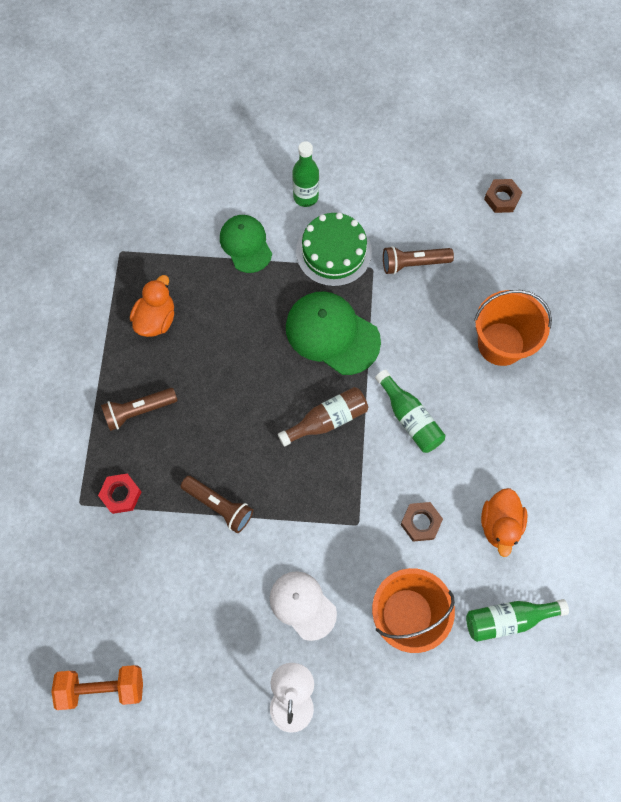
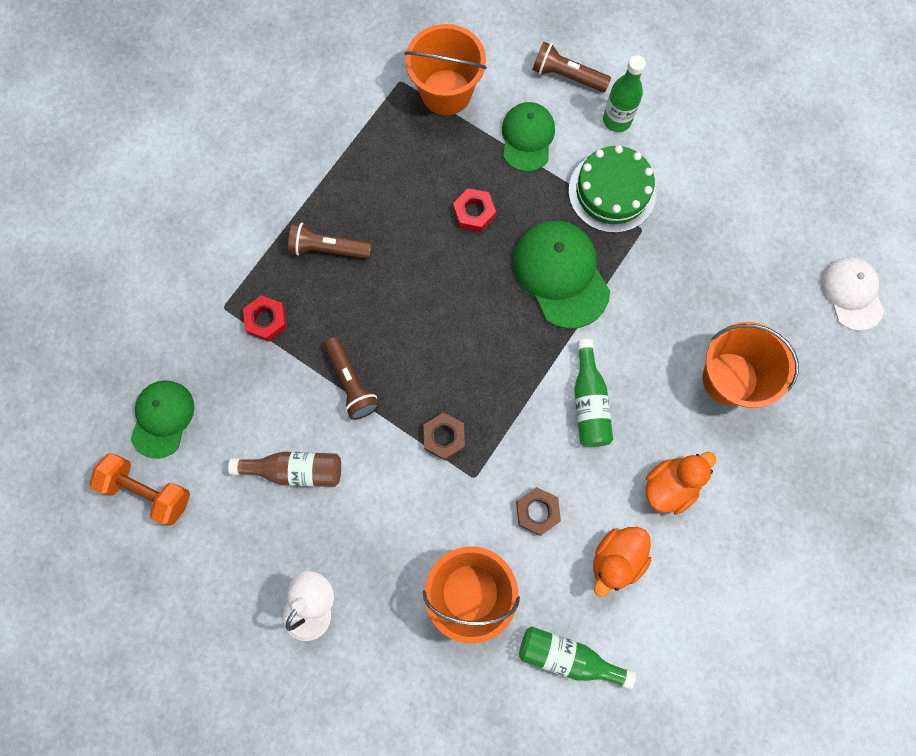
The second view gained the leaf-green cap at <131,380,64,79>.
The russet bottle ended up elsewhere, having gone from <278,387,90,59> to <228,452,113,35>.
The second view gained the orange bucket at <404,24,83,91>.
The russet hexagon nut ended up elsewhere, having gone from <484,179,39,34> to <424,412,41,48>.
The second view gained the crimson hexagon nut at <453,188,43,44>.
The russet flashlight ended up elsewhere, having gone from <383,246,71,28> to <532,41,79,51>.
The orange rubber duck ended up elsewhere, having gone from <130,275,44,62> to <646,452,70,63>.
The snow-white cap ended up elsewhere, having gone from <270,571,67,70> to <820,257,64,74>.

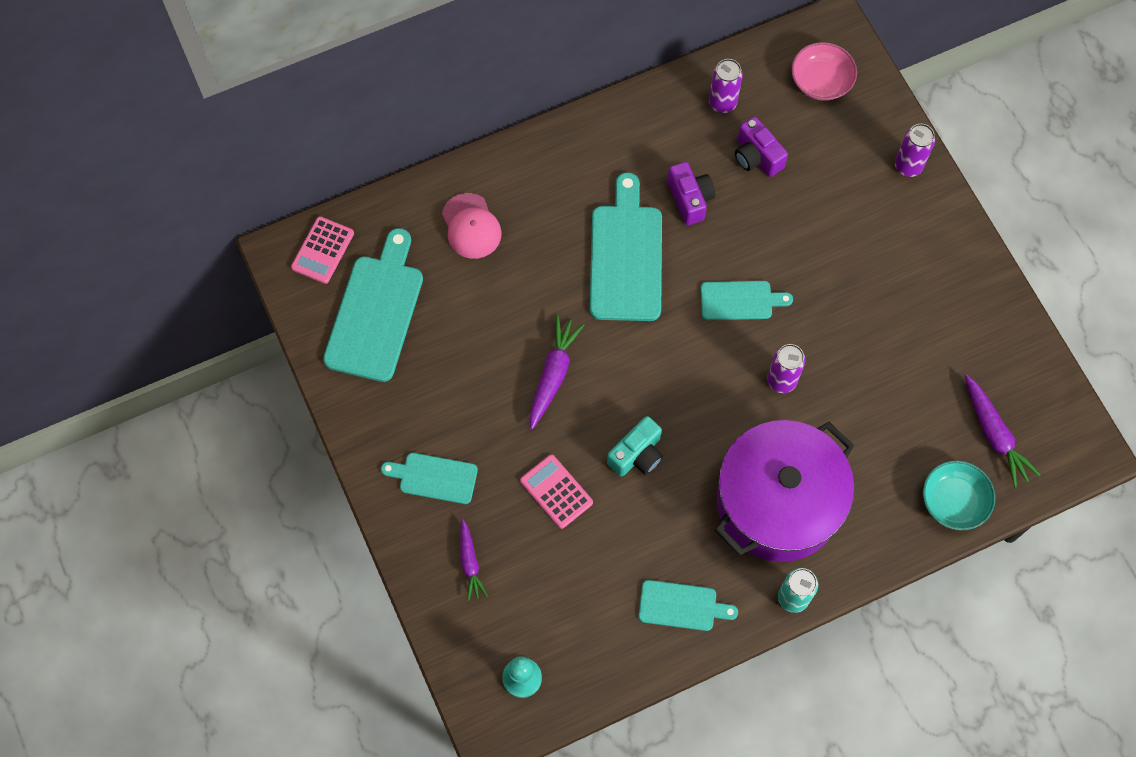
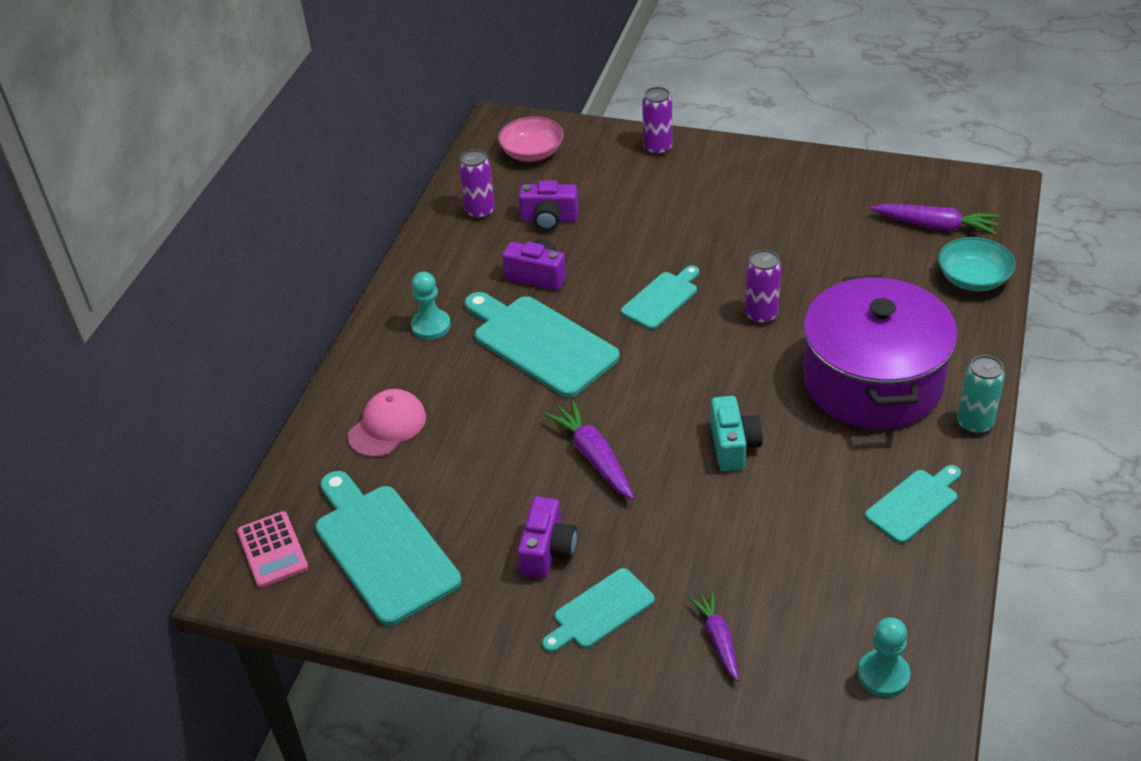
The rose-pink cap at <442,193,60,66> ended up facing another way, 75 degrees counterclockwise from before.
The second view gained the turquoise chess pawn at <411,272,40,68>.
The second view gained the violet compact camera at <518,497,59,82>.
The violet toy carrot at <460,518,28,83> ended up facing another way, 135 degrees counterclockwise from before.
The second view lost the rose-pink adding machine at <520,454,73,75>.

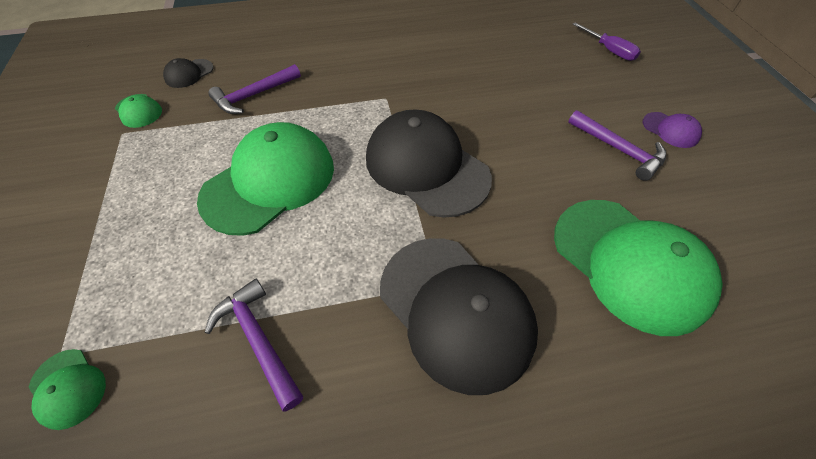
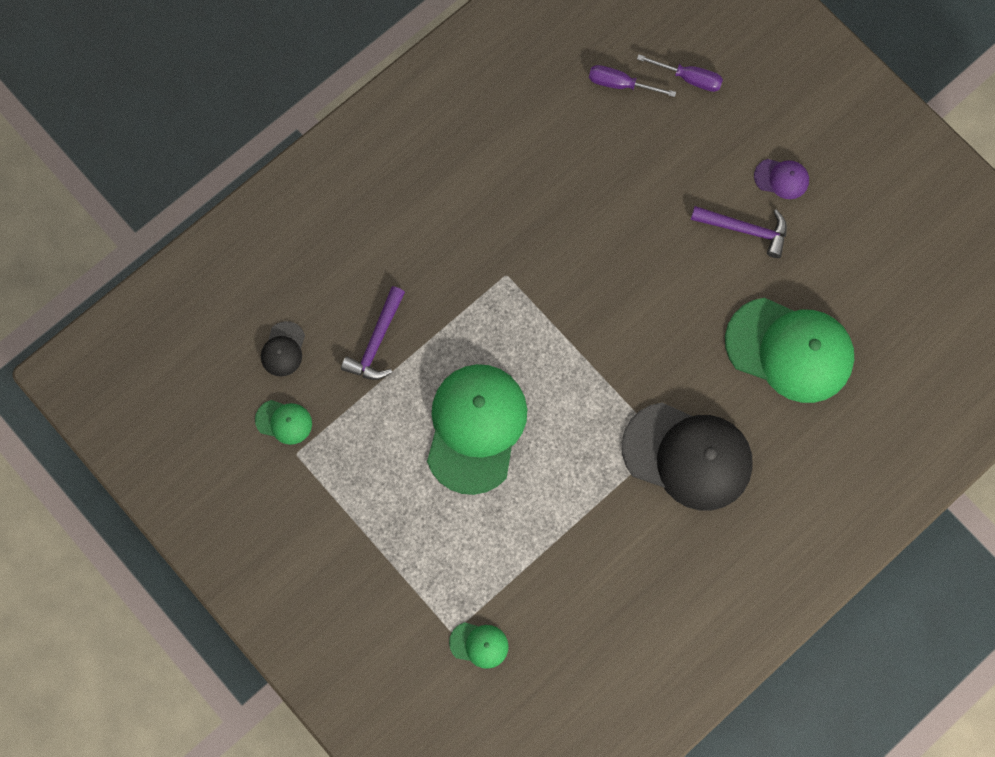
The second view gained the violet screwdriver at <589,65,87,32>.
The second view lost the violet claw hammer at <204,279,99,133>.
The second view lost the black cap at <366,109,126,109>.

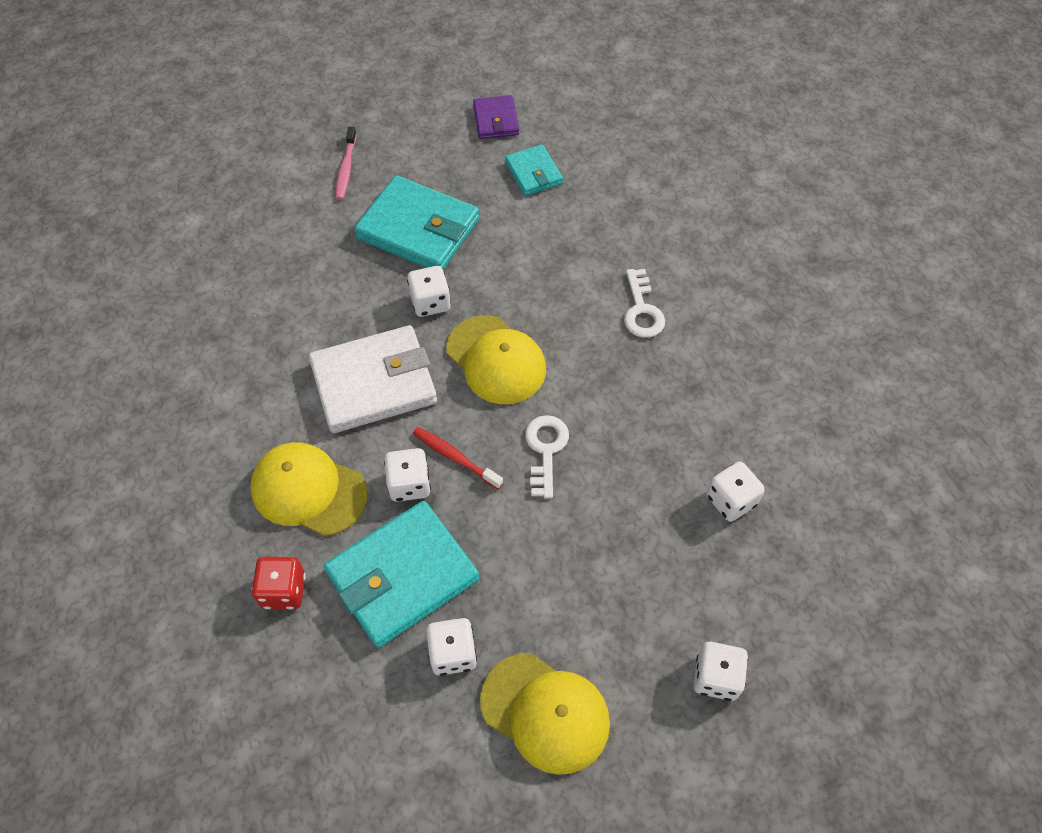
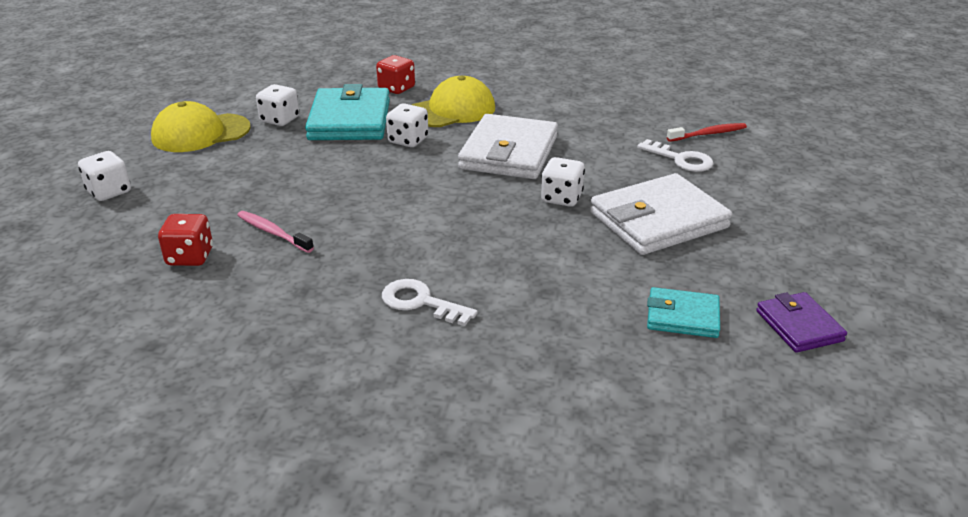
What was the snow-white game die at <706,461,59,61> turned into the crimson game die at <158,214,55,52>.
The rose-pink tooth brush ended up elsewhere, having gone from <336,127,21,73> to <237,211,77,42>.
What was the turquoise billfold at <354,175,125,94> turned into the snow-white billfold at <590,173,142,82>.
The snow-white door key ended up elsewhere, having gone from <525,415,44,83> to <637,139,77,33>.
The crimson tooth brush ended up elsewhere, having gone from <413,427,90,62> to <667,123,80,19>.
The violet billfold at <473,95,46,44> ended up facing another way, 45 degrees clockwise from before.
The second view lost the golden cap at <446,315,100,89>.

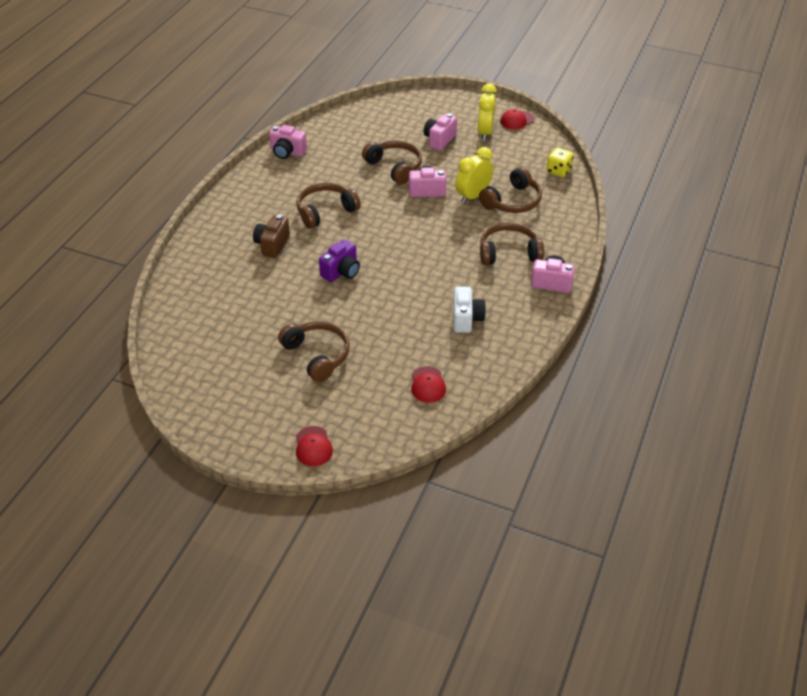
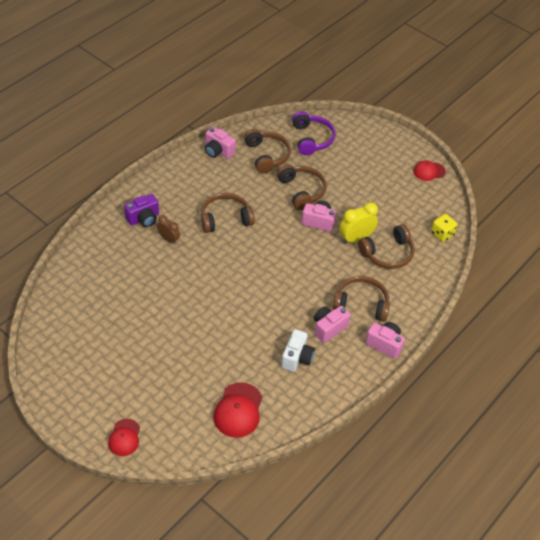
The violet compact camera ended up elsewhere, having gone from <319,239,41,43> to <124,194,35,33>.
Where the russet compact camera stood at <253,215,37,43>, the russet bedside clock came to stand at <157,215,23,29>.
The size of the crimson cap at <411,366,35,37> changed by a factor of 1.55.
The russet over-ear headphones ended up elsewhere, having gone from <278,321,72,61> to <244,129,47,45>.
The second view gained the violet over-ear headphones at <292,111,44,45>.
The rose-pink compact camera ended up elsewhere, having gone from <424,113,33,38> to <314,306,37,37>.
The second view lost the golden bedside clock at <477,84,20,57>.

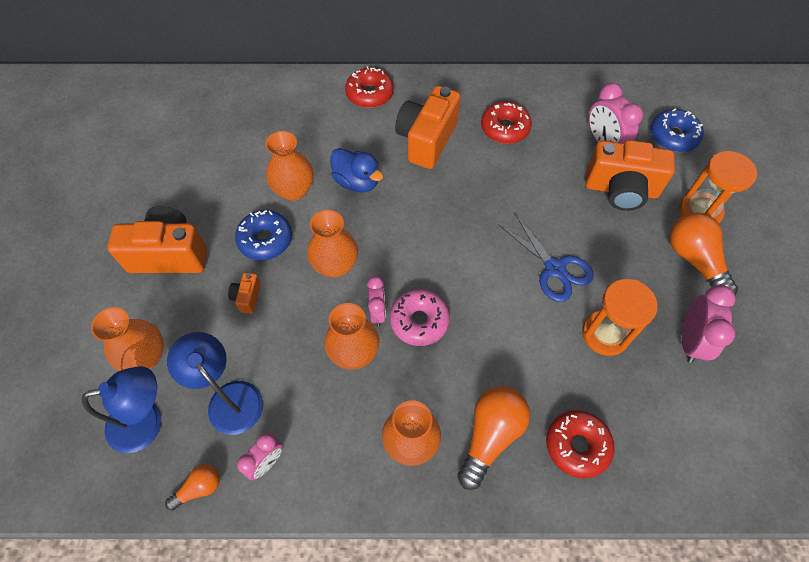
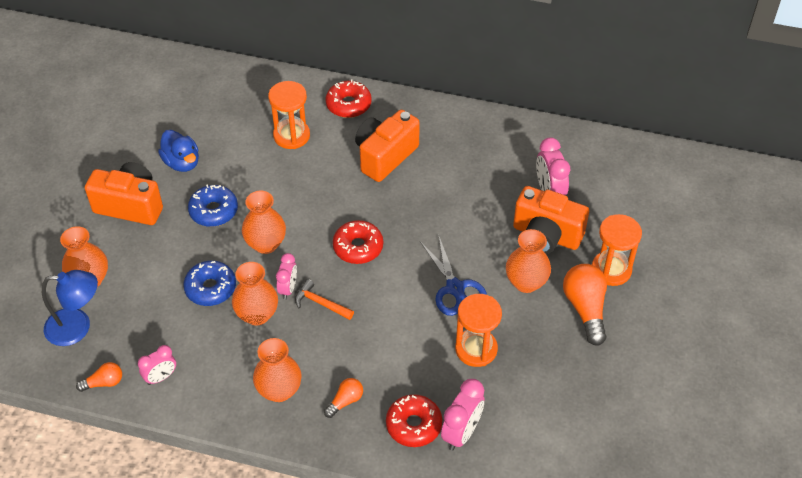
The cobalt rubber duck ended up elsewhere, having gone from <330,148,53,45> to <158,130,41,42>.
The cobalt donut ended up elsewhere, having gone from <650,108,54,44> to <183,260,53,46>.
The second view gained the orange hourglass at <268,81,42,68>.
Where the rose-pink donut stood at <390,289,60,57>, the orange claw hammer came to stand at <295,279,59,41>.
The size of the orange bulb at <457,386,73,104> changed by a factor of 0.54.
The crimson donut ended up elsewhere, having gone from <481,101,51,43> to <333,220,50,44>.
The rose-pink bedside clock ended up elsewhere, having gone from <682,285,54,78> to <441,379,43,72>.
The orange vase ended up elsewhere, having gone from <265,131,49,70> to <506,229,45,64>.
The second view lost the cobalt lamp at <167,332,96,103>.
The second view lost the orange compact camera at <228,272,33,42>.

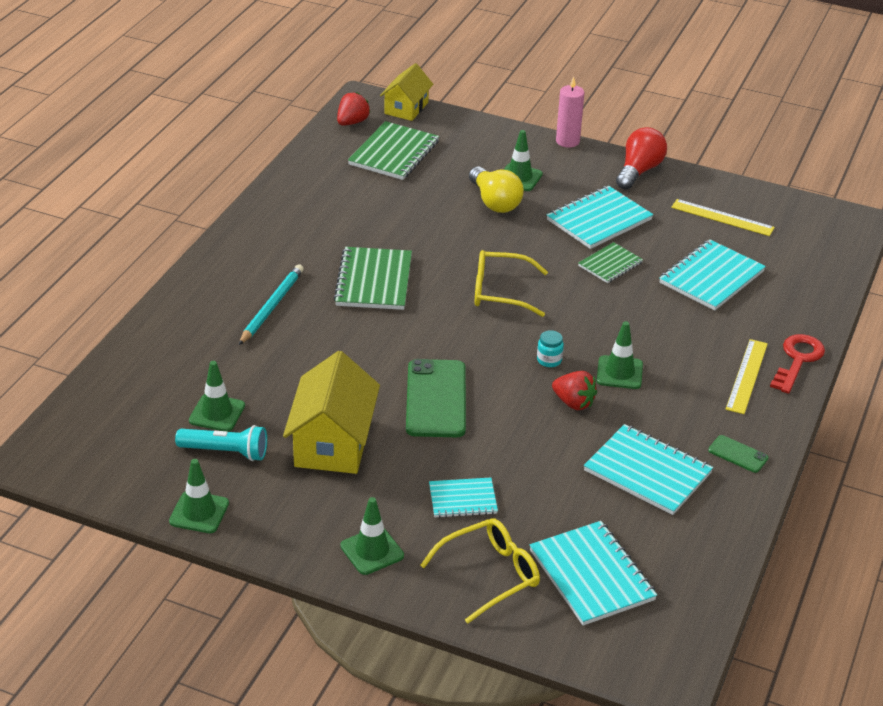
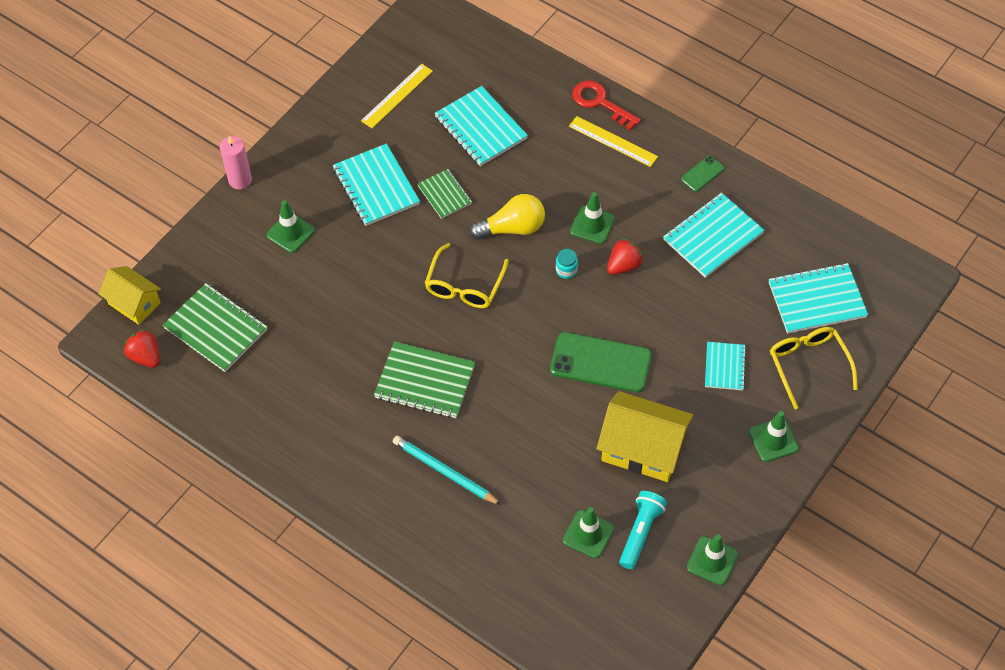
The golden bulb ended up elsewhere, having gone from <469,166,55,47> to <469,194,76,46>.
The second view lost the crimson bulb at <616,127,51,63>.

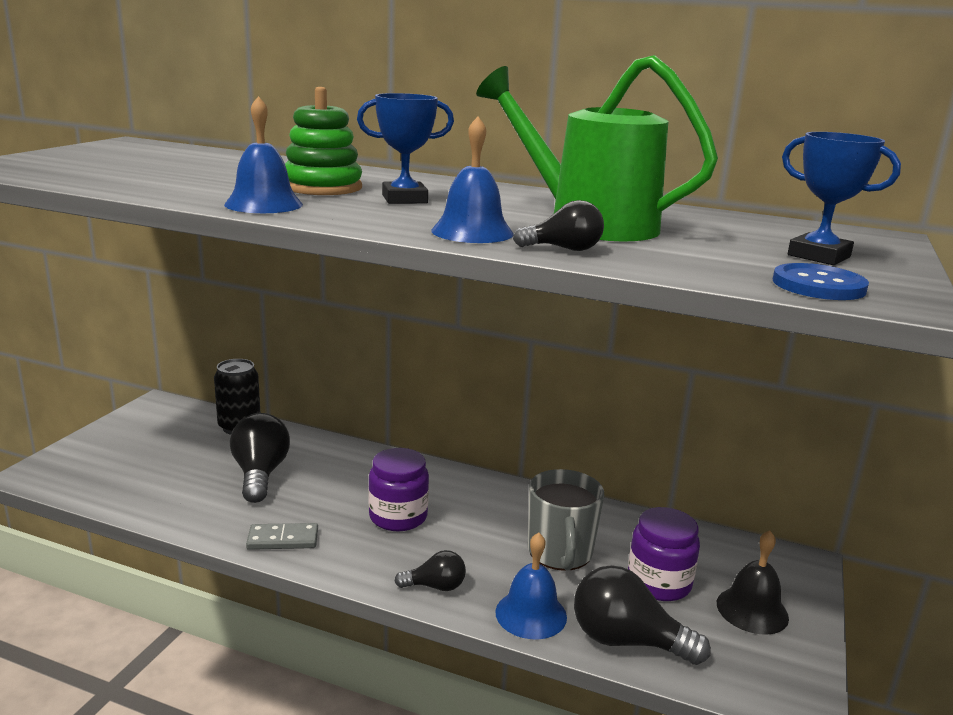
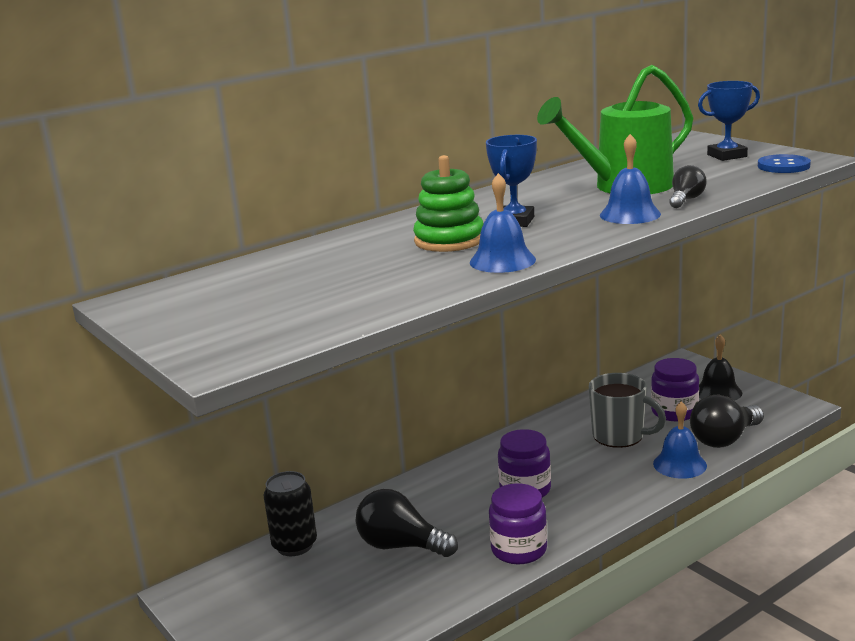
Where the gray domino tile stood at <246,523,72,27>, the violet jam jar came to stand at <489,483,58,81>.
The second view lost the black bulb at <394,550,72,41>.

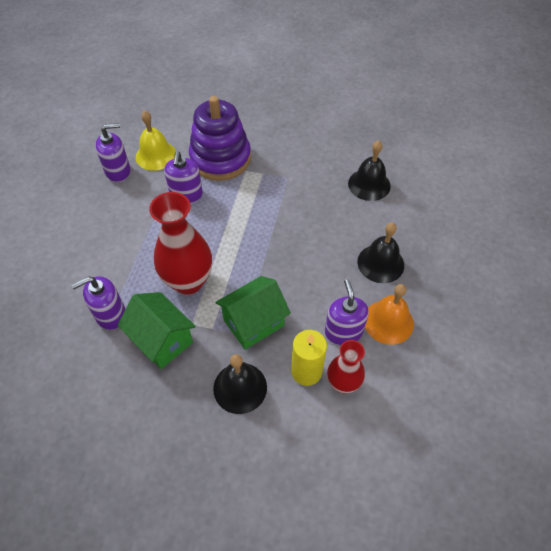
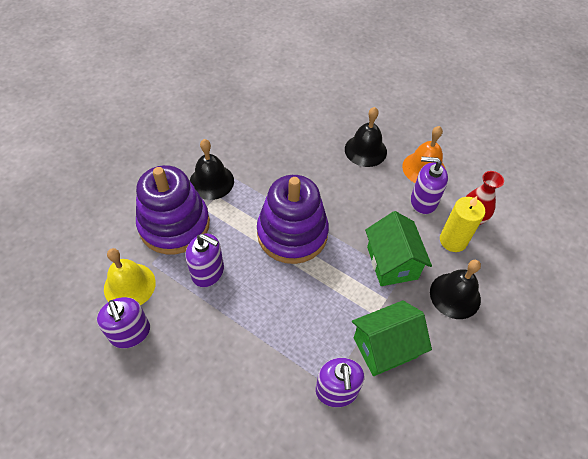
The violet soap pump at <95,123,36,59> ended up facing another way, 150 degrees clockwise from before.
The black bell ended up elsewhere, having gone from <348,140,43,61> to <190,139,44,61>.
The second view gained the violet stacking toy at <257,175,72,89>.
The second view lost the crimson vase at <149,192,63,102>.

